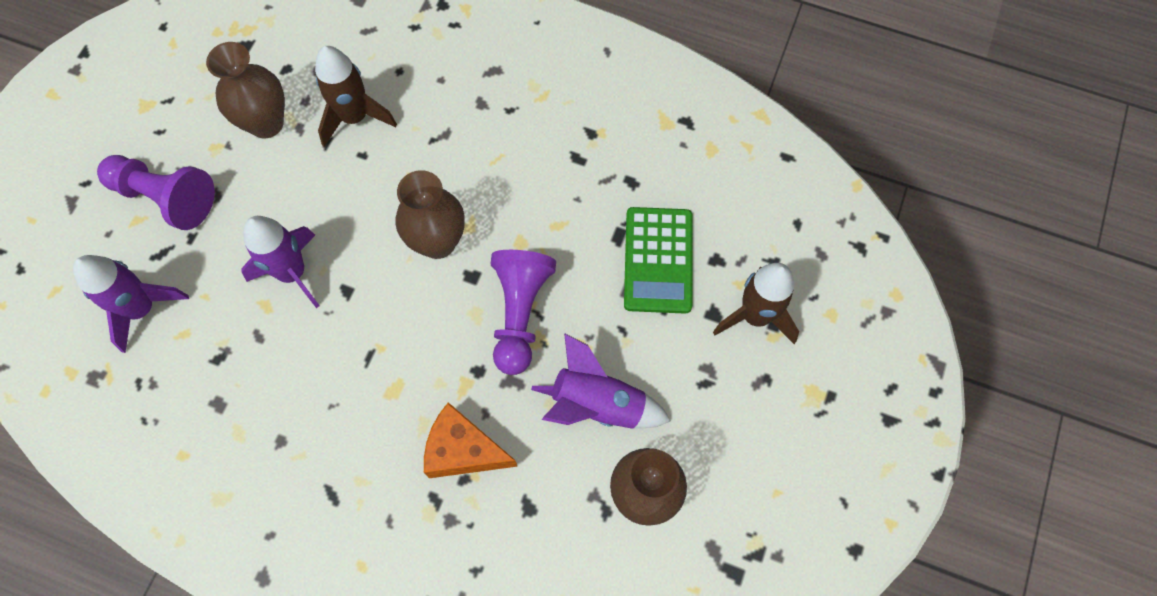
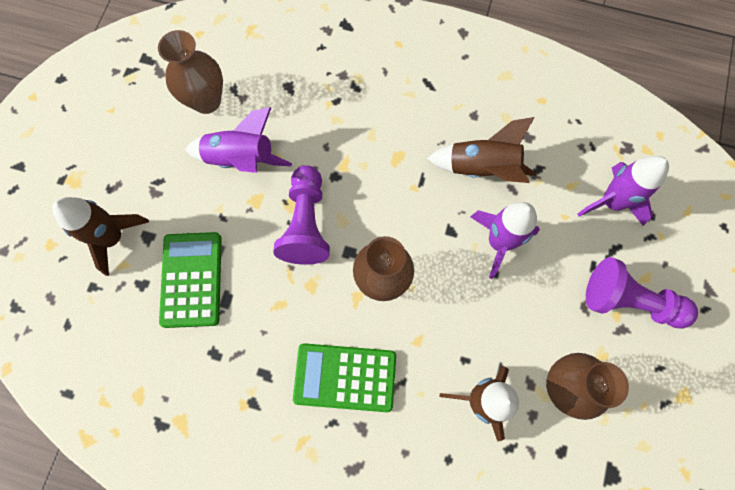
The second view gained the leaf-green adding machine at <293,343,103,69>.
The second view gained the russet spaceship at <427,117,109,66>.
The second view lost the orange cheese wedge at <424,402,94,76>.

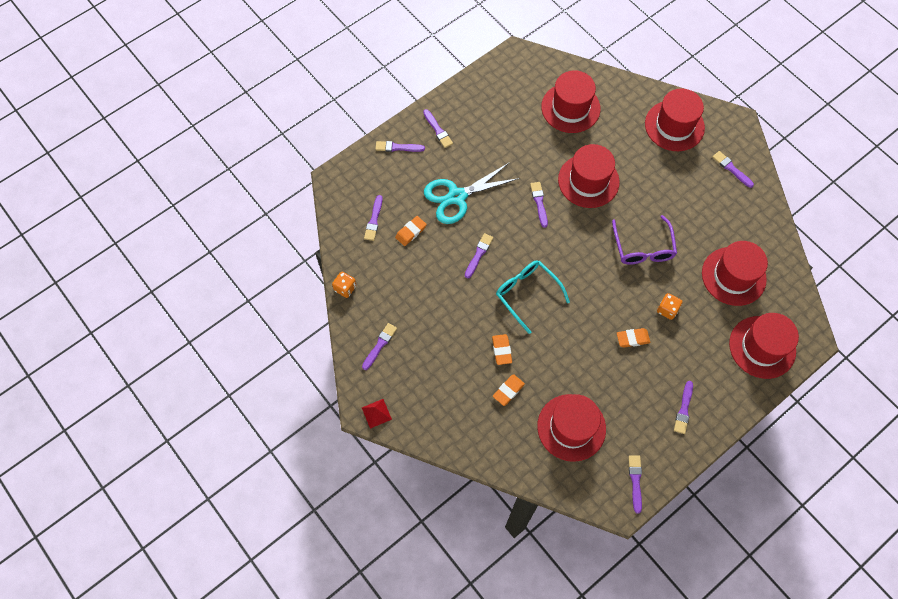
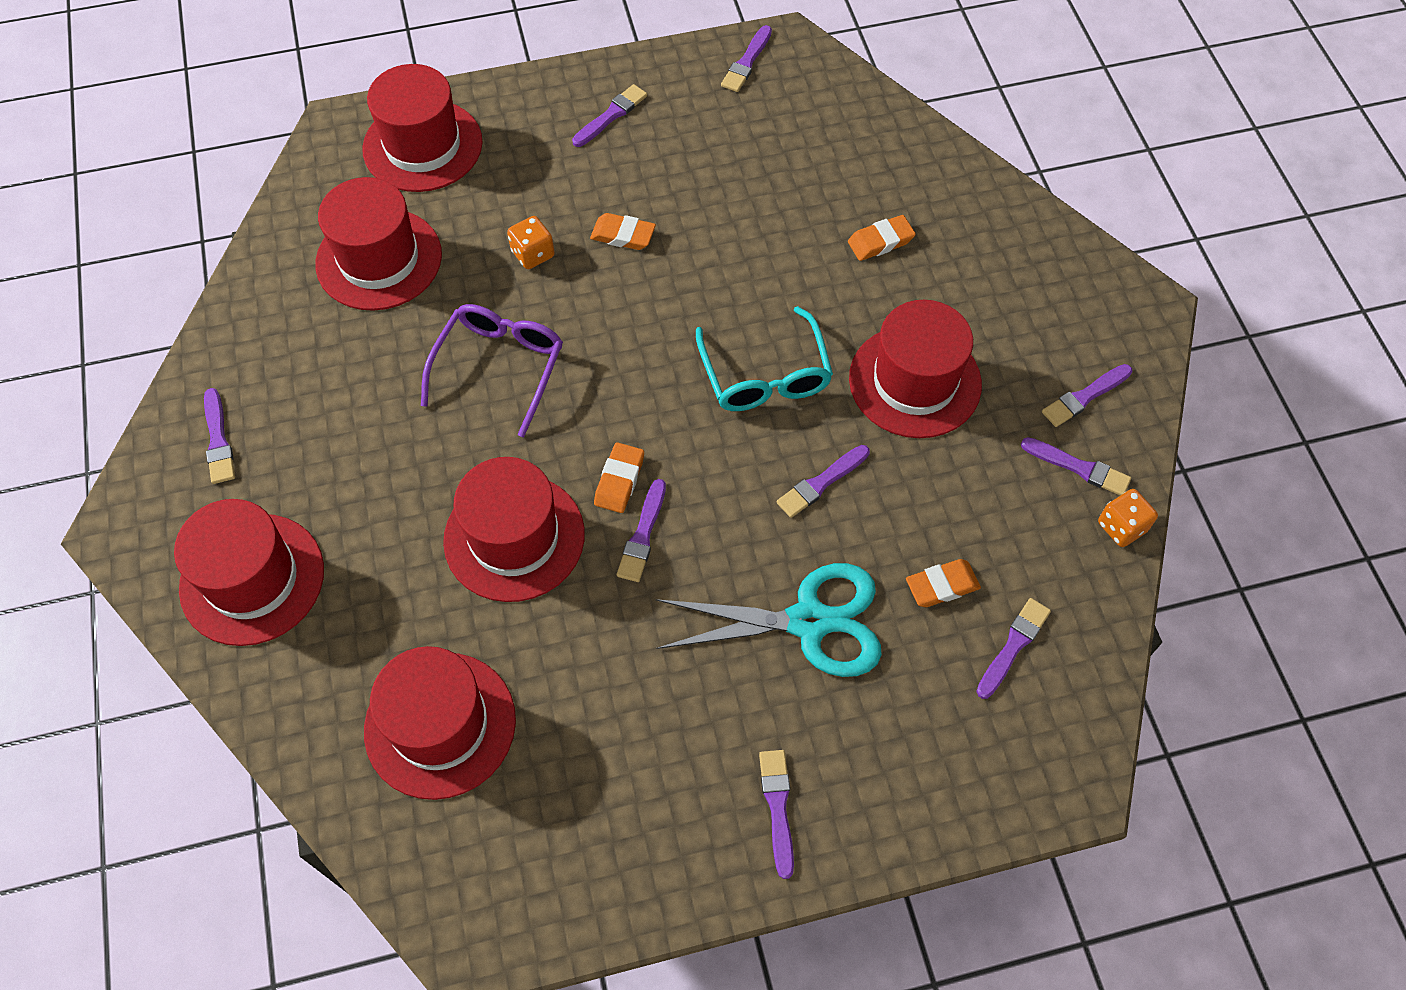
The orange pencil eraser ended up elsewhere, having gone from <492,334,20,31> to <594,442,50,71>.
The crimson hat ended up elsewhere, having gone from <537,394,69,68> to <849,300,133,138>.
The violet brush ended up elsewhere, having gone from <375,141,50,11> to <1021,437,110,58>.
The second view lost the crimson pyramid at <362,399,30,30>.

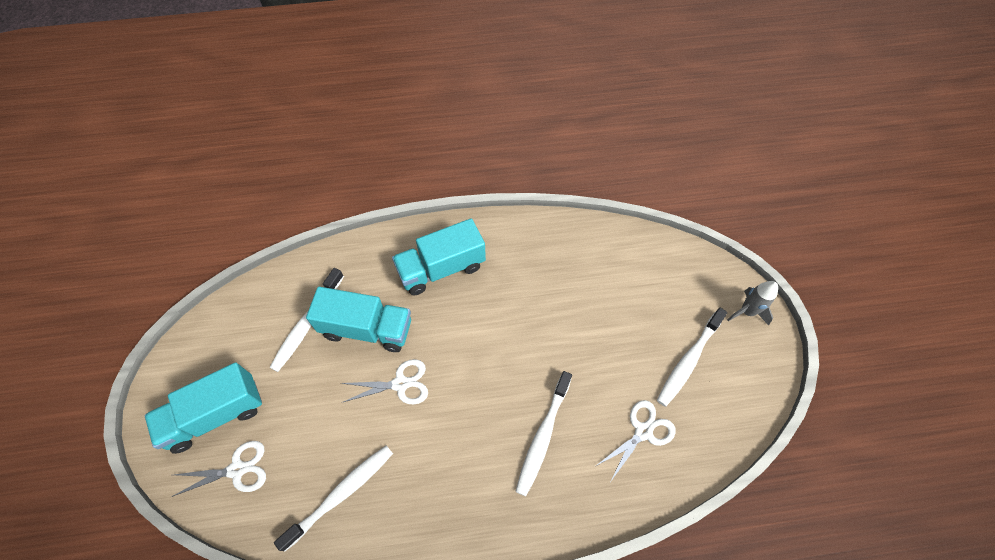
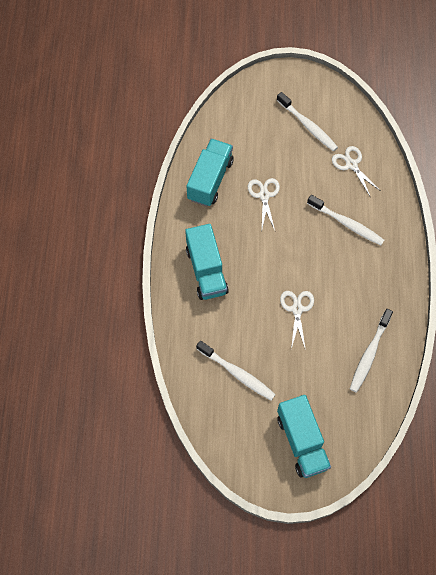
The turquoise truck ended up elsewhere, having gone from <306,287,105,65> to <186,139,48,68>.
The snow-white scissors ended up elsewhere, having gone from <171,441,95,56> to <248,178,32,52>.
The snow-white tooth brush at <274,446,119,105> ended up facing another way, 120 degrees counterclockwise from before.
The second view lost the gray spaceship at <727,281,51,44>.

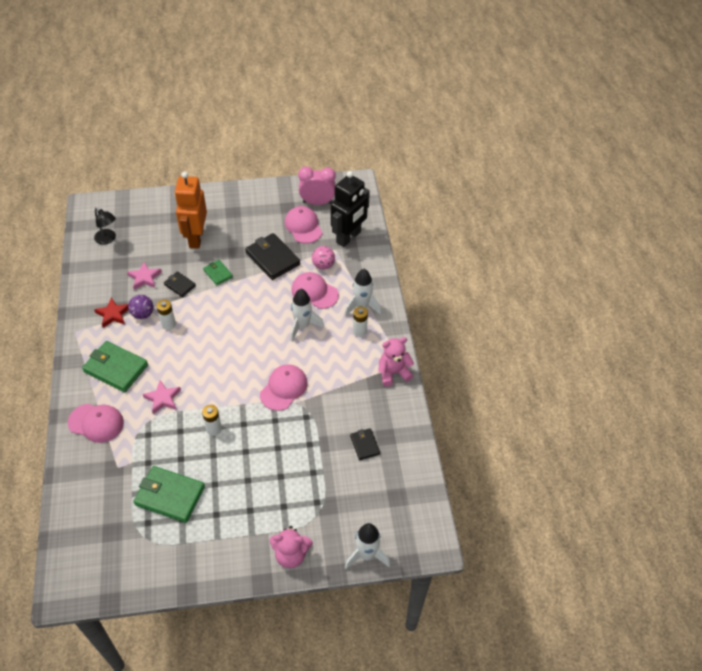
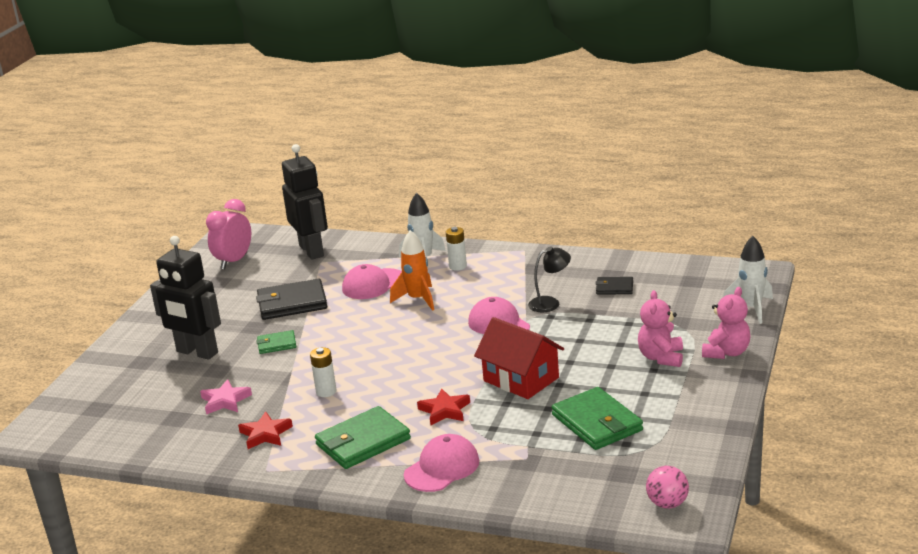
What was the orange toy robot at <174,172,33,77> turned into the black toy robot at <150,236,71,124>.
What was the snow-white spaceship at <291,289,33,52> turned into the orange spaceship at <390,230,44,81>.
What was the rose-pink star shape at <143,380,38,34> turned into the crimson star shape at <417,389,53,36>.
Where the snow-white power cell stood at <202,405,20,31>, the crimson toy house came to stand at <474,317,90,82>.
The black lamp ended up elsewhere, having gone from <94,208,22,37> to <528,247,43,66>.
The leaf-green billfold at <133,466,72,57> ended up facing another way, 75 degrees counterclockwise from before.
The rose-pink teddy bear ended up elsewhere, having gone from <378,337,36,50> to <638,290,45,77>.
The rose-pink sphere ended up elsewhere, having gone from <312,246,23,24> to <646,466,43,43>.
The second view lost the violet sphere at <128,295,26,24>.
The second view lost the black billfold at <164,272,32,25>.
The second view lost the rose-pink cap at <285,206,37,37>.

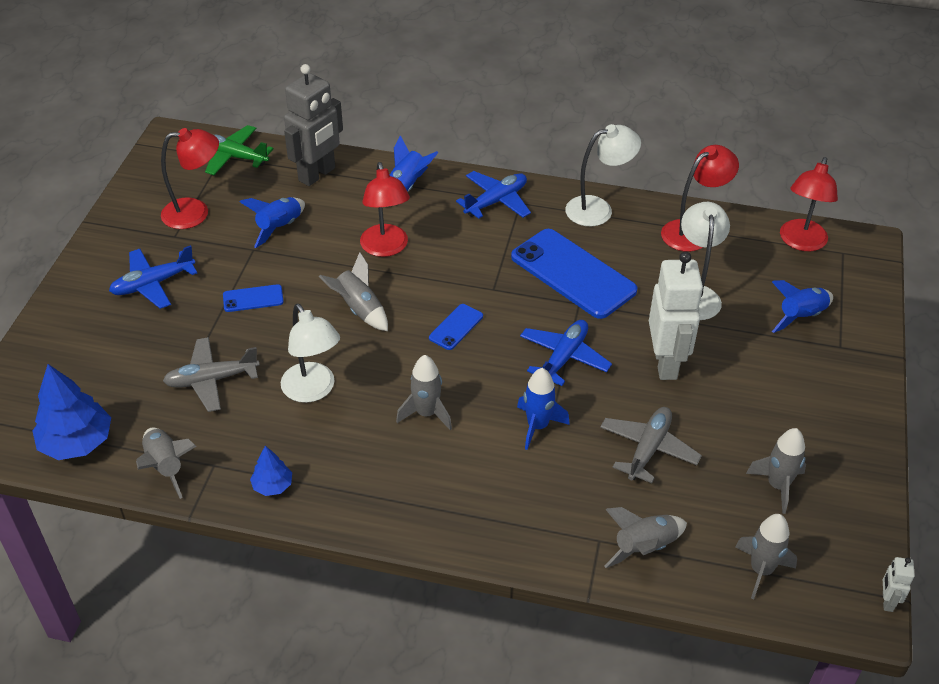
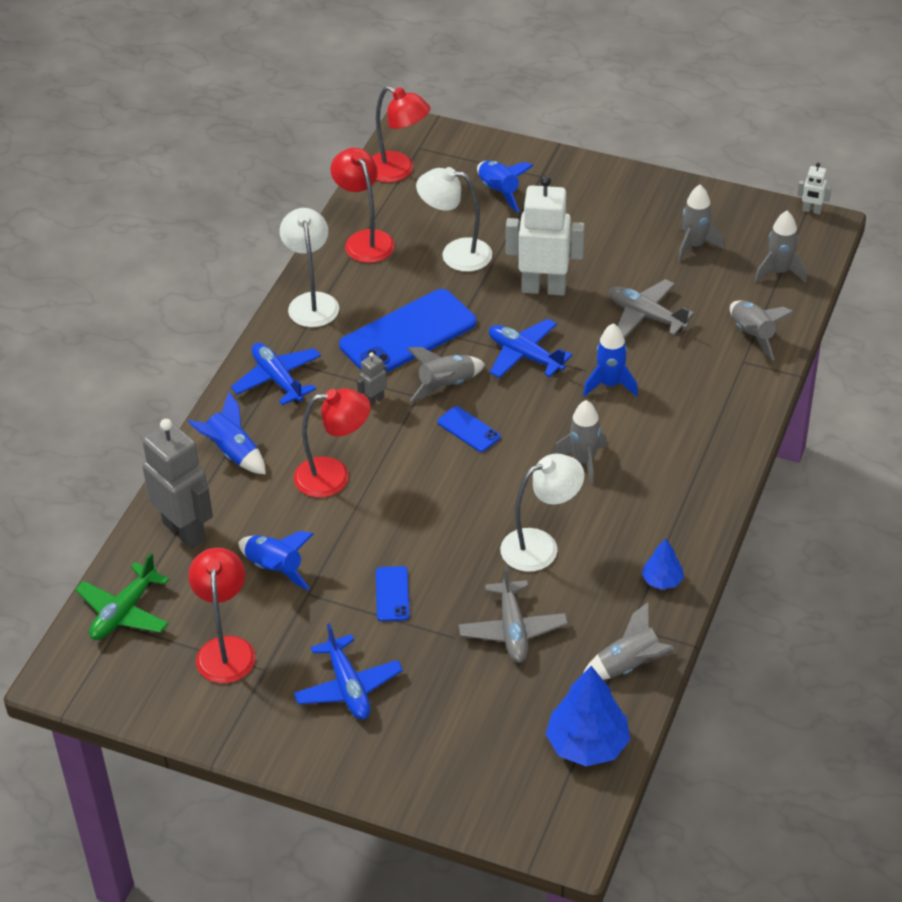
The second view gained the gray toy robot at <357,352,30,54>.
The gray spaceship ended up elsewhere, having gone from <319,252,69,79> to <407,347,78,55>.

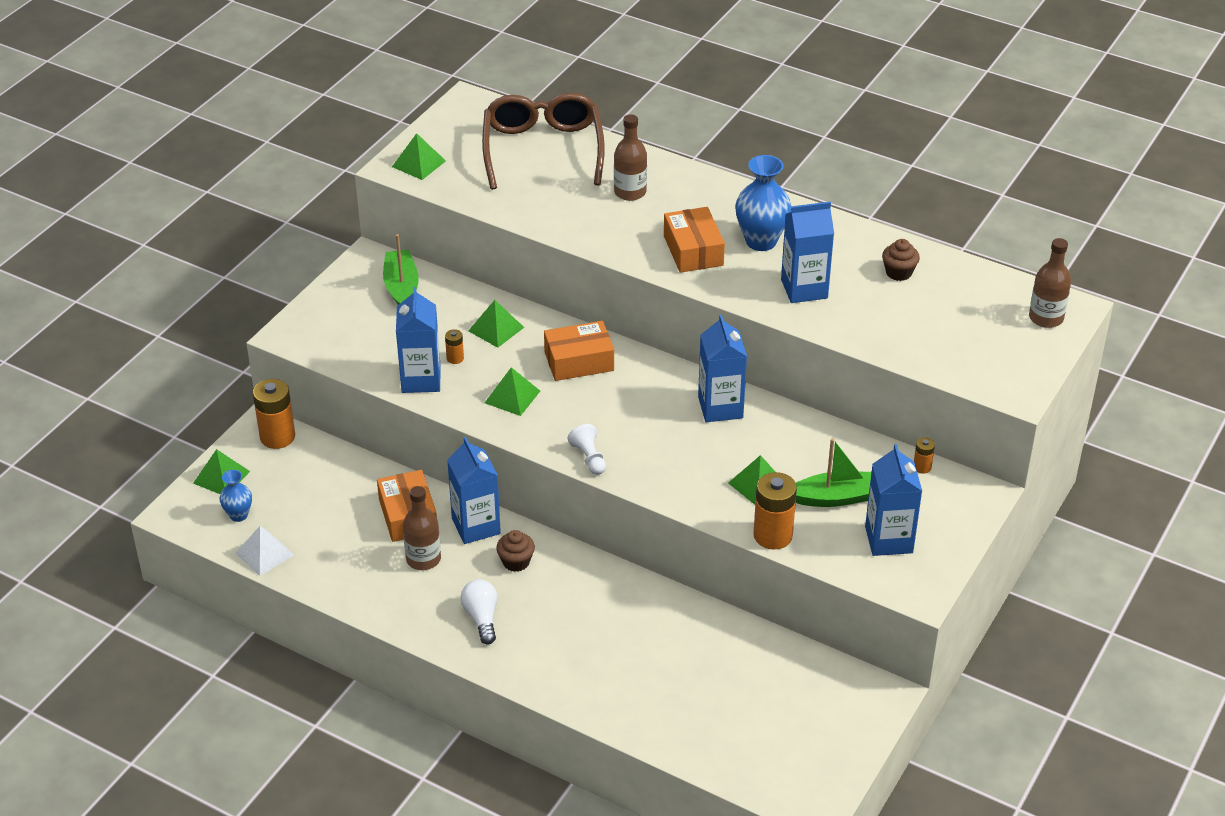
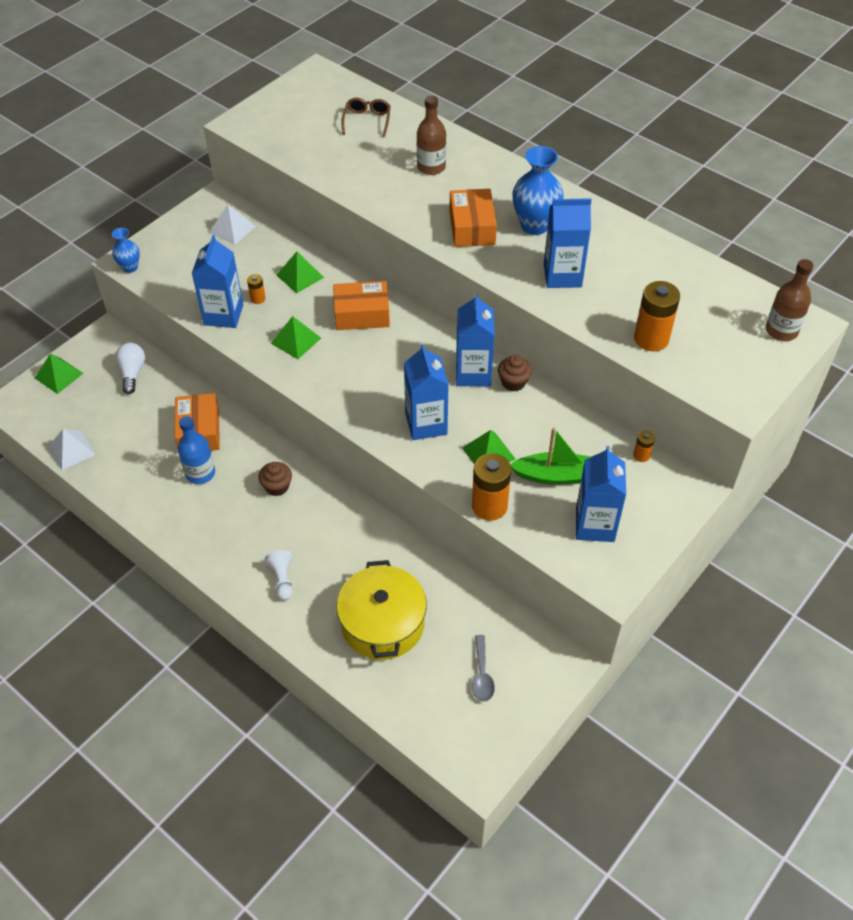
The cobalt vase ended up elsewhere, having gone from <220,470,32,52> to <112,228,28,45>.
The snow-white bulb ended up elsewhere, having gone from <460,579,38,65> to <115,343,30,51>.
What was the russet bottle at <403,486,38,84> turned into the cobalt bottle at <178,416,37,68>.
Where the leaf-green sailboat stood at <383,234,36,71>, the snow-white pyramid came to stand at <209,205,47,40>.
The snow-white chess pawn ended up elsewhere, having gone from <568,424,38,51> to <265,551,28,50>.
The second view gained the golden cooking pot at <337,560,90,100>.
The size of the russet spectacles at <482,93,123,97> changed by a factor of 0.45.
The cobalt carton ended up elsewhere, having gone from <447,437,54,107> to <404,344,45,96>.
The second view gained the gray spoon at <472,635,23,67>.
The russet muffin ended up elsewhere, having gone from <882,239,38,42> to <498,355,34,37>.
The orange power cell ended up elsewhere, having gone from <253,379,42,70> to <634,281,46,70>.
The second view lost the leaf-green pyramid at <392,133,54,47>.

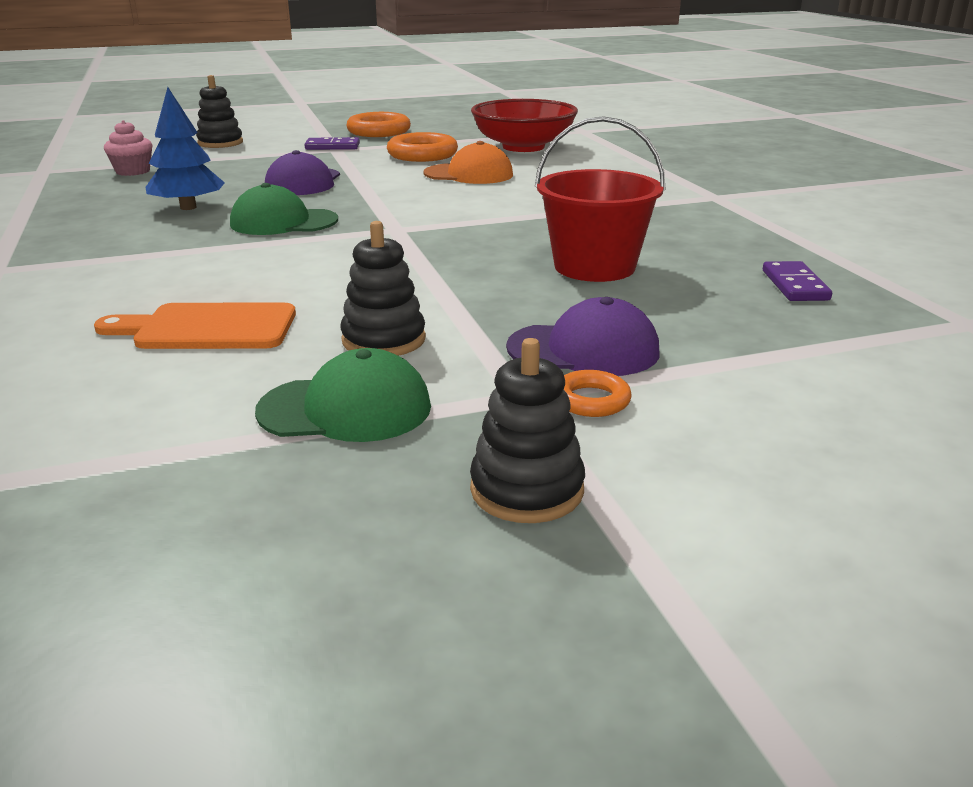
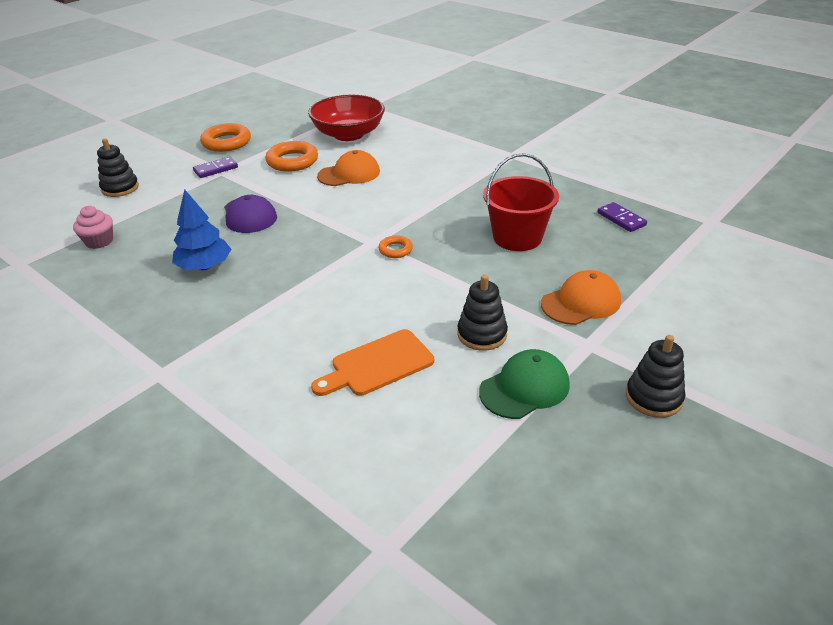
The orange hoop ended up elsewhere, having gone from <563,370,69,47> to <378,235,35,23>.
What was the violet cap at <506,297,153,79> turned into the orange cap at <541,270,80,55>.
The second view lost the leaf-green cap at <230,183,108,52>.

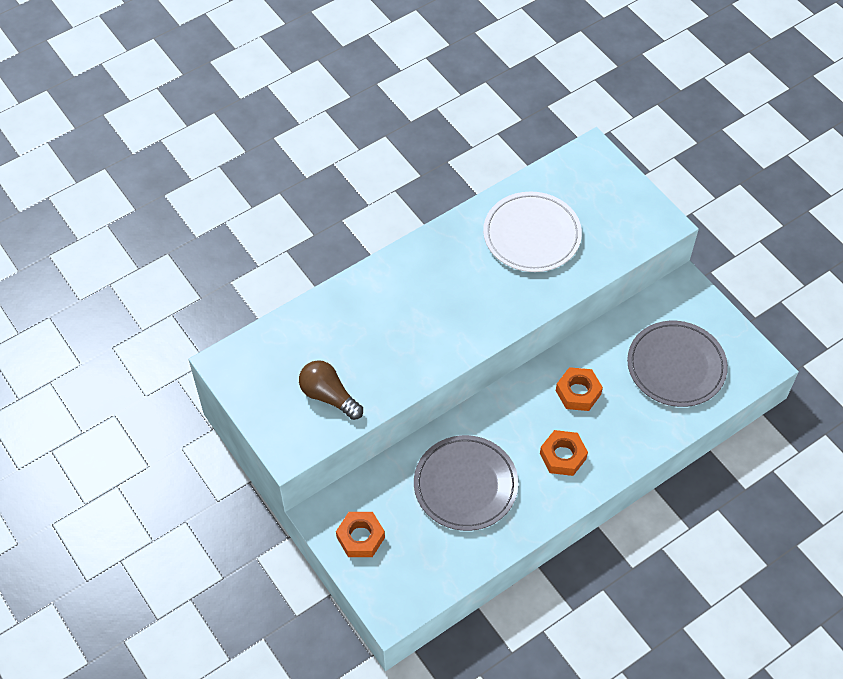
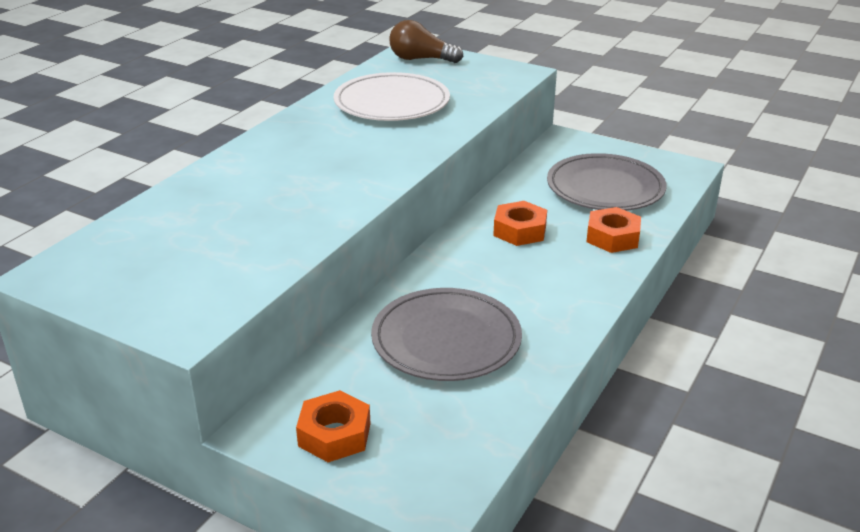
The russet bulb ended up elsewhere, having gone from <299,360,64,60> to <389,20,74,43>.
The orange hexagon nut ended up elsewhere, having gone from <540,430,48,46> to <586,207,55,46>.

